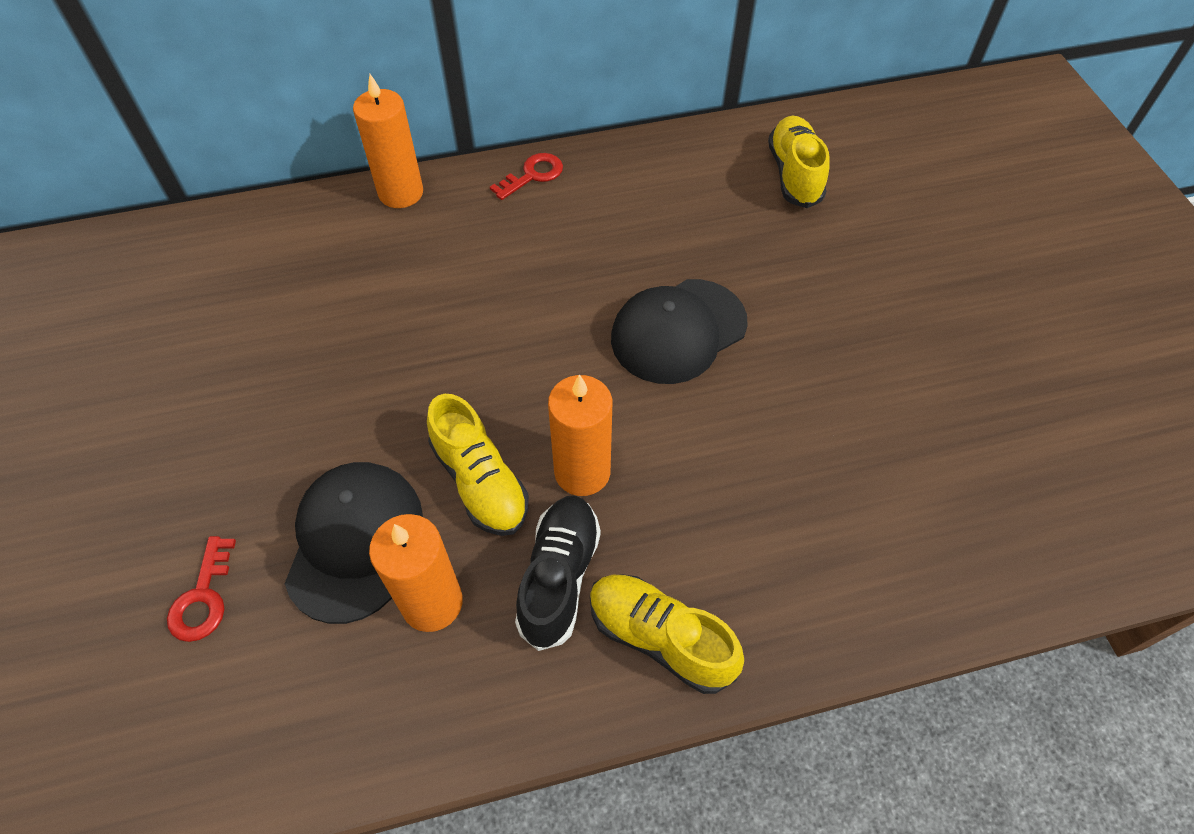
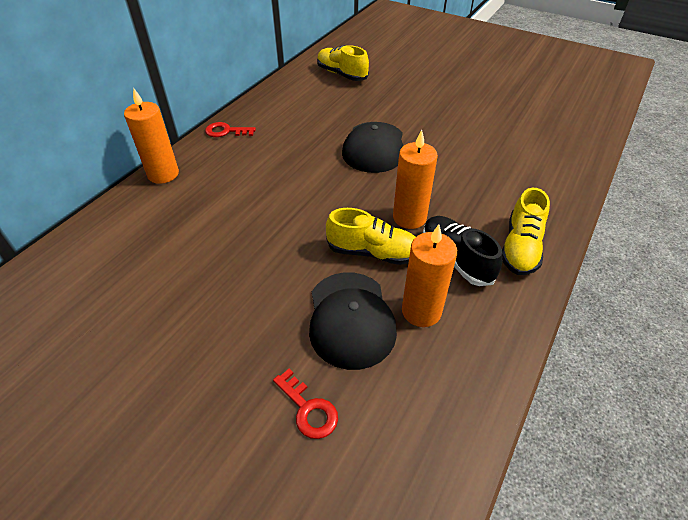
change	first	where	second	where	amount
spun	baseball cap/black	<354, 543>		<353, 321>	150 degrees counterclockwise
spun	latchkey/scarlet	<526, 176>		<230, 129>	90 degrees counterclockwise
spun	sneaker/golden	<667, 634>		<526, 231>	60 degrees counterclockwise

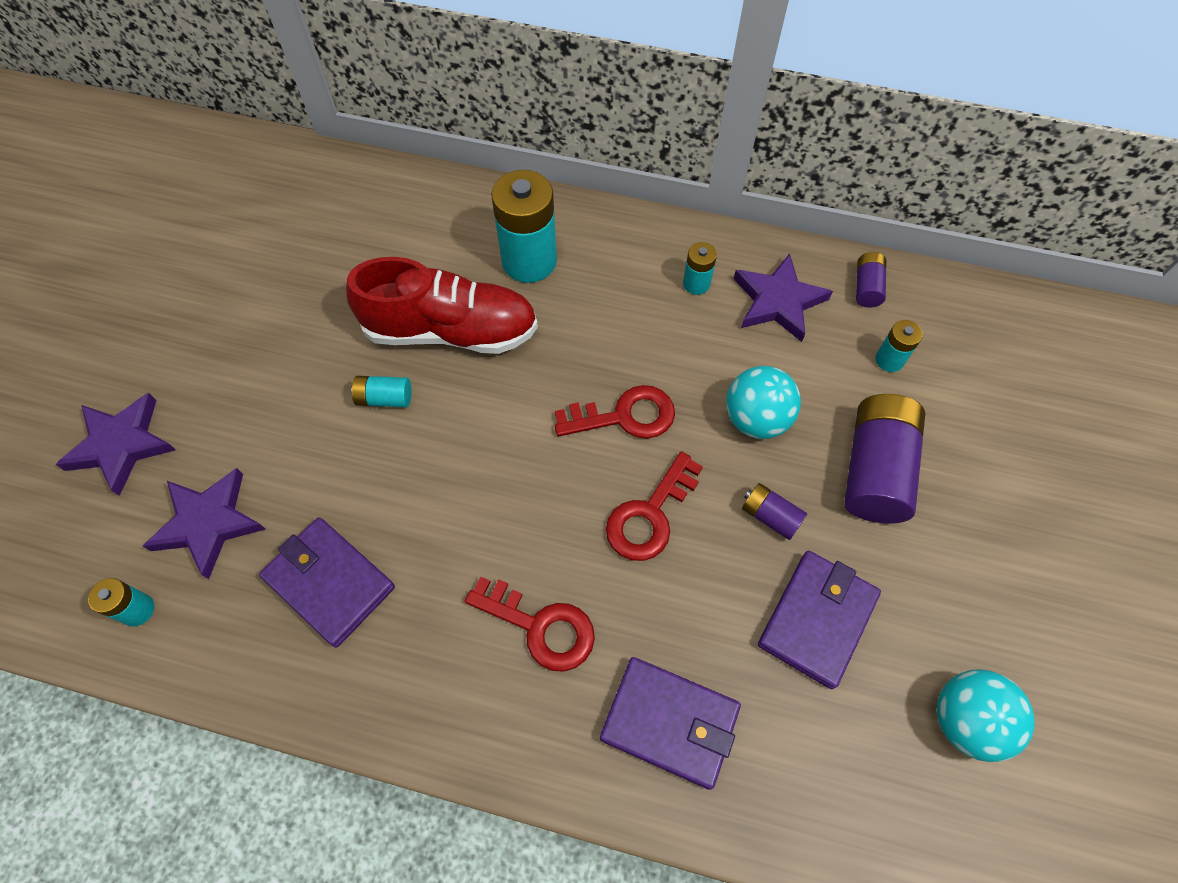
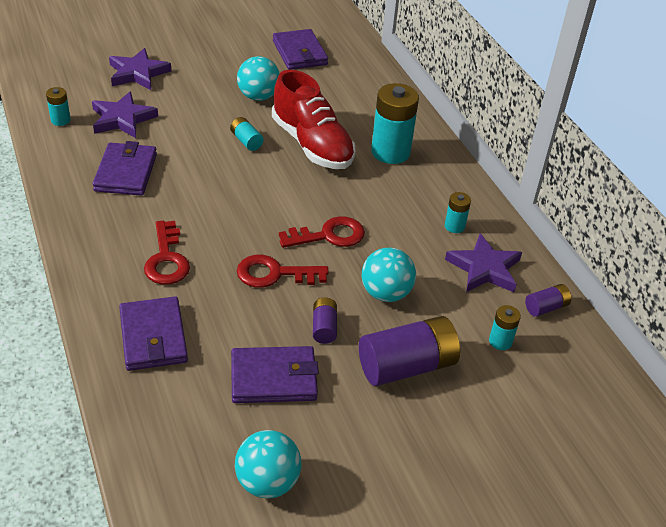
change	first	where	second	where	amount
spun	latchkey/scarlet	<615, 412>		<322, 232>	60 degrees counterclockwise
appeared			ball/turquoise	<258, 78>	
appeared			wallet/royal purple	<300, 49>	

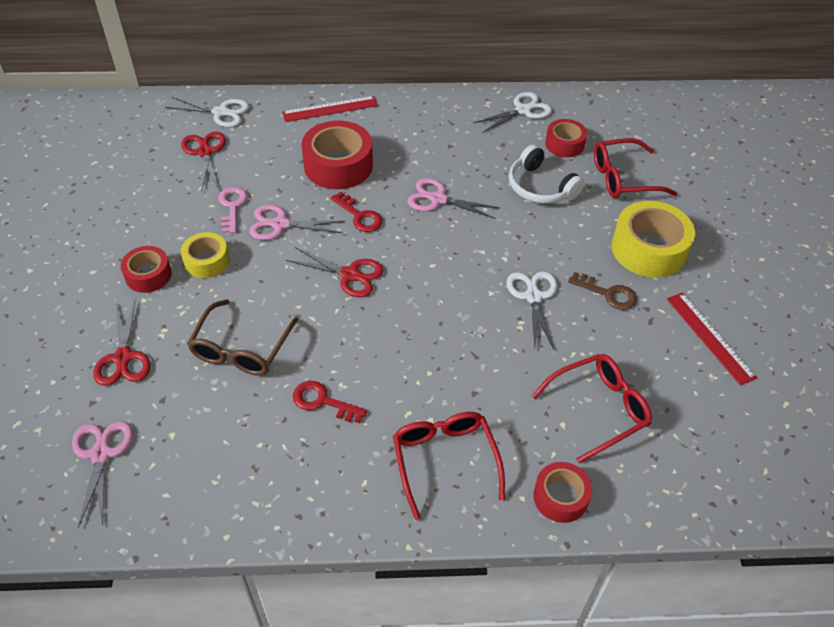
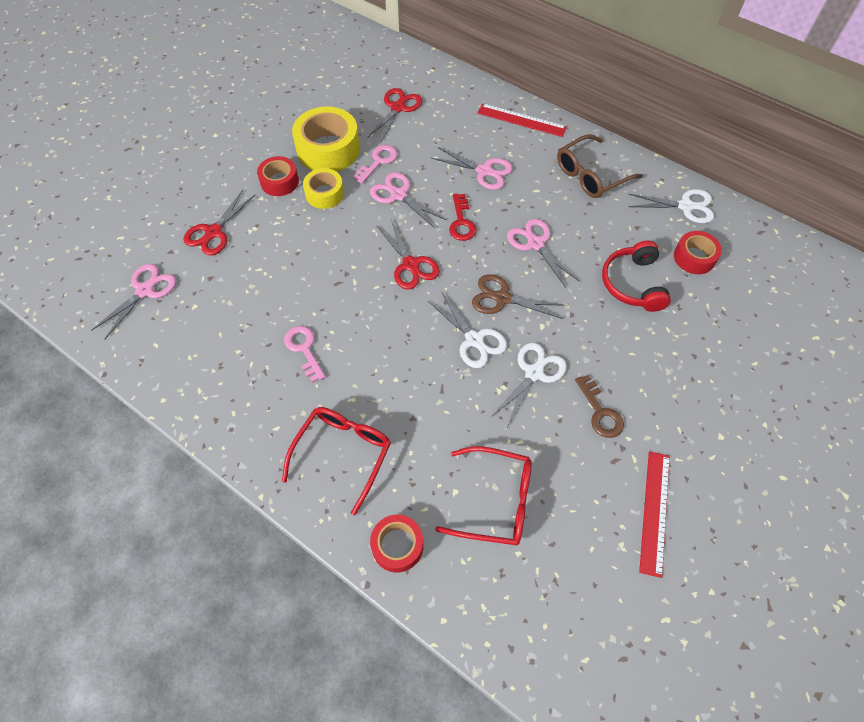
change	first	where	second	where	amount
relocated	scissors/white	<207, 112>		<467, 329>	
relocated	eyeglasses/dark brown	<242, 337>		<600, 166>	
colour	latchkey/scarlet	<330, 402>	latchkey/rose-pink	<304, 354>	
exchanged	sticky tape/scarlet	<337, 155>	scissors/rose-pink	<472, 168>	
colour	over-ear headphones/white	<547, 174>	over-ear headphones/scarlet	<636, 276>	
missing	eyeglasses/scarlet	<635, 168>			
relocated	sticky tape/golden	<653, 239>		<326, 139>	
appeared			scissors/dark brown	<519, 296>	

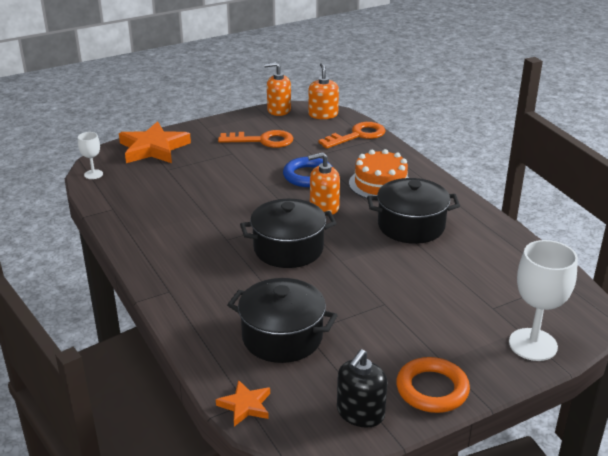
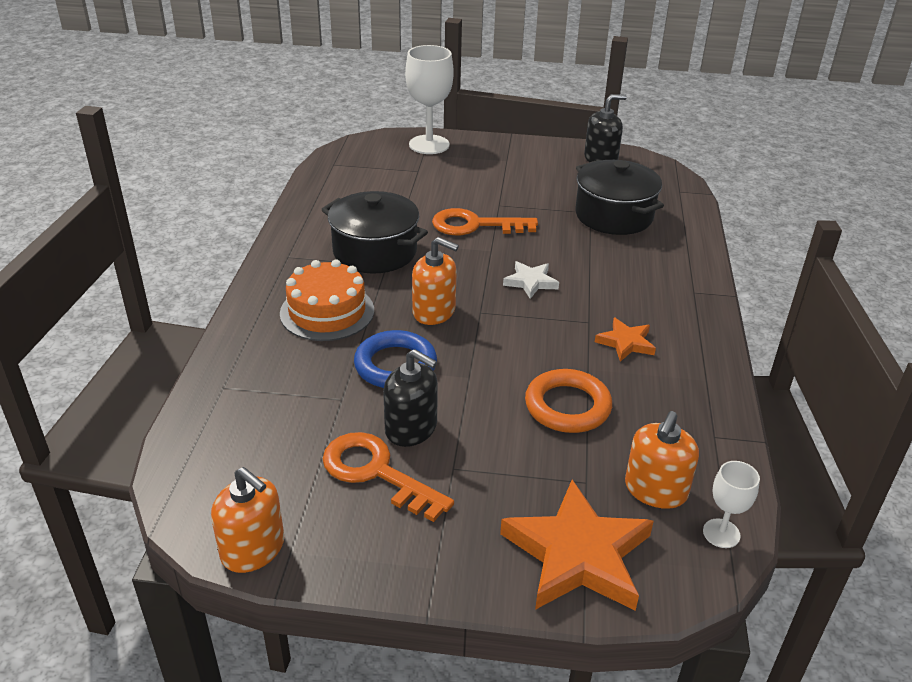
change	first	where	second	where	amount
relocated	star shape/orange	<243, 403>		<625, 340>	
exchanged	cooking pot/black	<288, 233>	star shape/white	<531, 280>	
relocated	pump bottle/orange	<323, 91>		<662, 460>	
relocated	latchkey/orange	<352, 135>		<485, 221>	
relocated	hoop/orange	<433, 385>		<568, 401>	
appeared			pump bottle/black	<410, 398>	

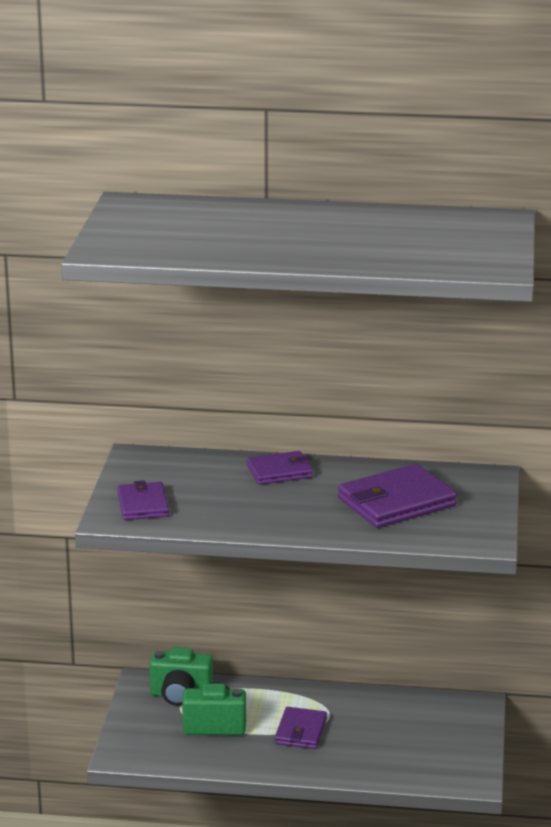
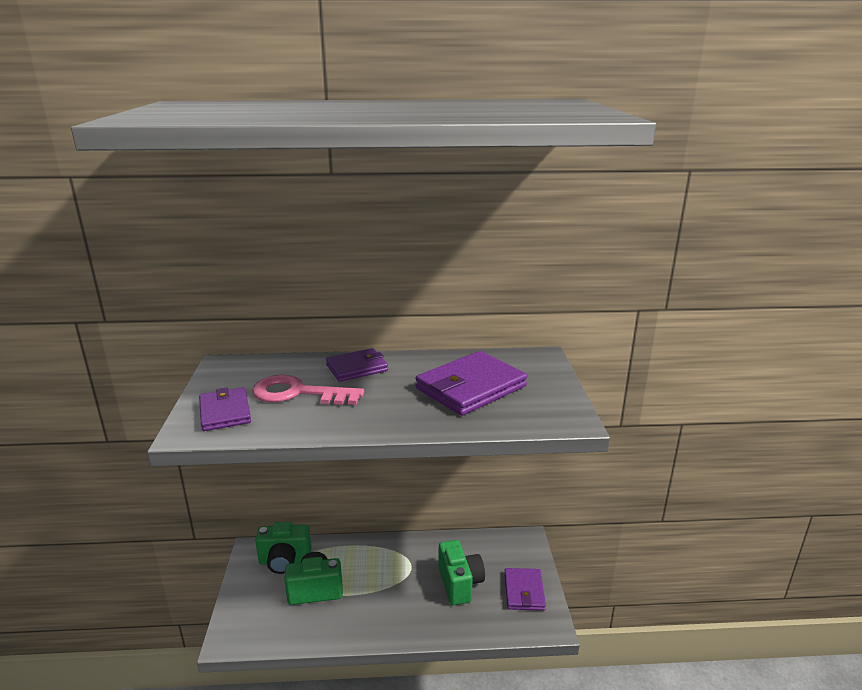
change	first	where	second	where	amount
relocated	wallet/royal purple	<301, 728>		<525, 589>	
appeared			latchkey/rose-pink	<308, 390>	
appeared			compact camera/leaf-green	<462, 572>	

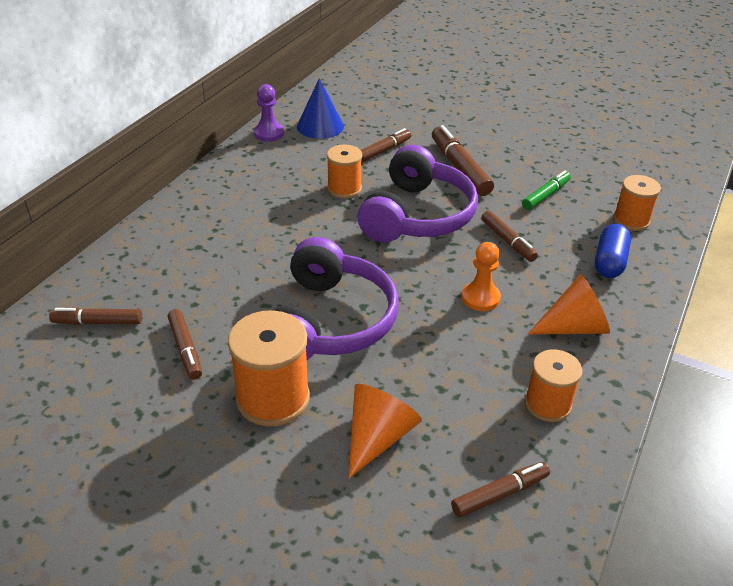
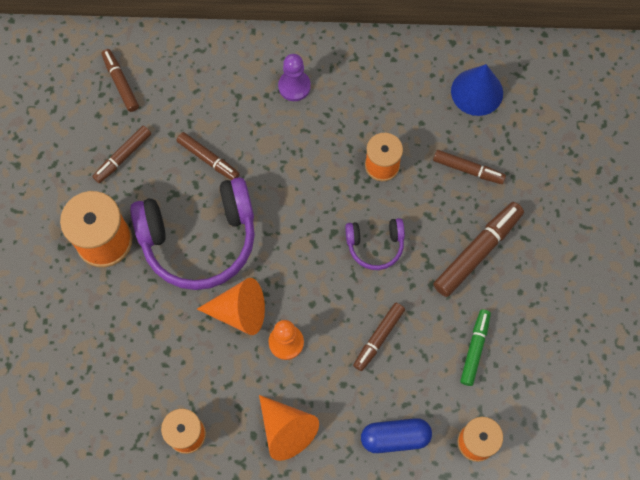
change	first	where	second	where	amount
relocated	pawn/royal purple	<269, 113>		<294, 77>	
relocated	solid cone/orange	<385, 431>		<231, 306>	
size	over-ear headphones/royal purple	<417, 193>		<375, 244>	x0.49
relocated	felt pen/dark brown	<500, 489>		<208, 156>	
spun	felt pen/leaf-green	<546, 190>		<475, 347>	90 degrees counterclockwise

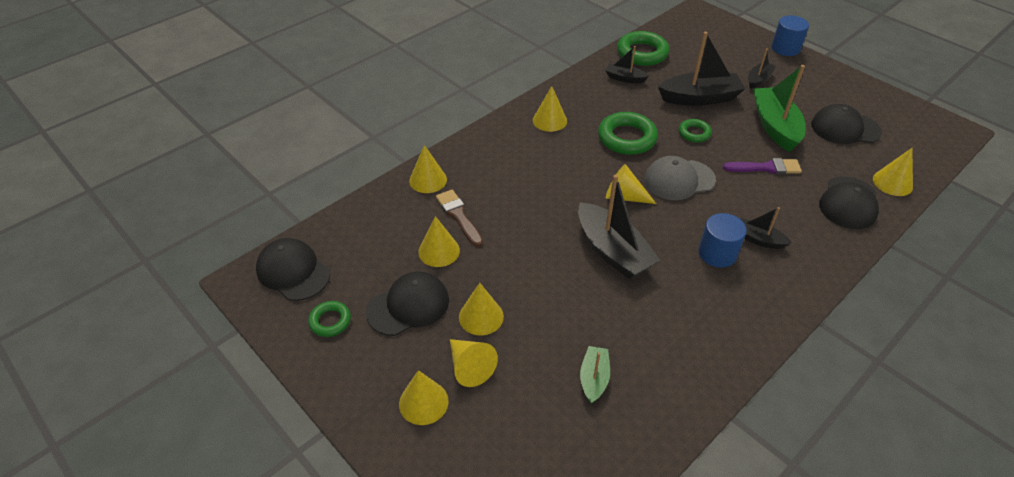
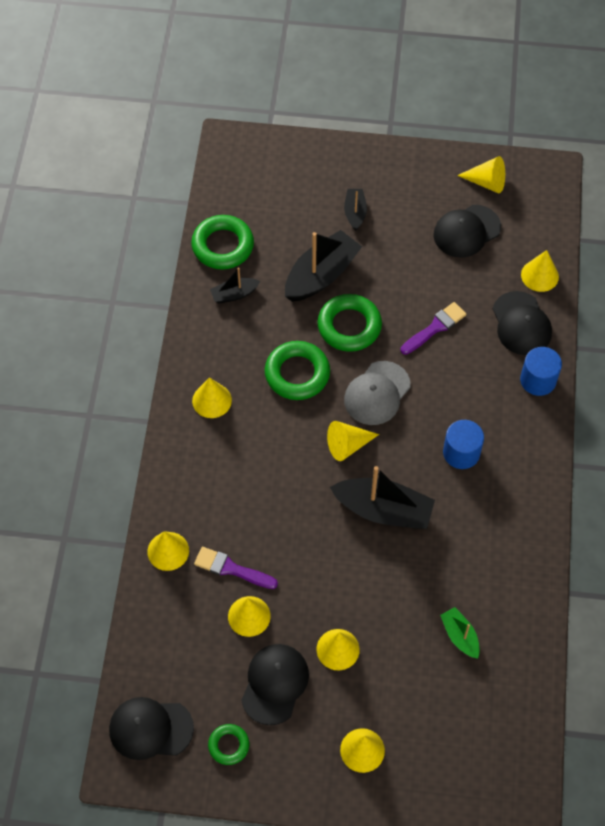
change	first	where	second	where	amount
colour	paint brush/dark brown	<459, 218>	paint brush/royal purple	<236, 568>	
relocated	solid cone/golden	<474, 363>		<481, 174>	
size	hoop/leaf-green	<695, 130>		<349, 323>	x1.80
missing	toy boat/black	<766, 228>			
missing	toy boat/leaf-green	<779, 108>			
relocated	solid cylinder/royal blue	<790, 35>		<541, 371>	

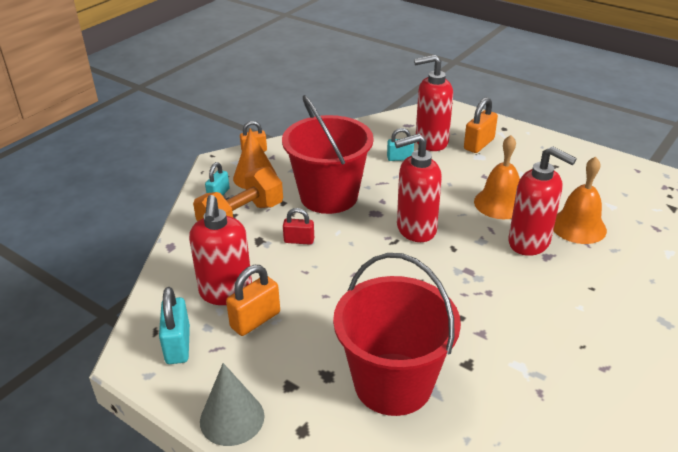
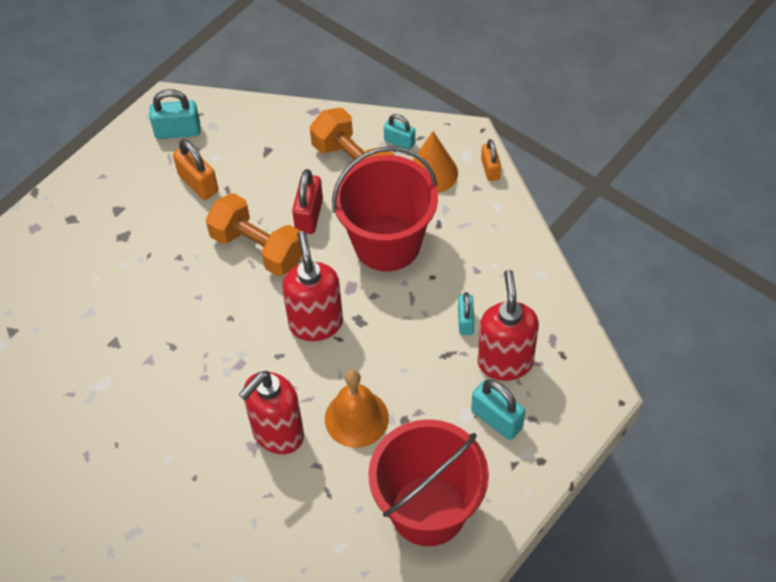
change	first	where	second	where	amount
missing	pump bottle/scarlet	<220, 250>			
missing	solid cone/gray	<232, 404>			
size	lock/scarlet	<298, 226>		<307, 201>	x1.52
relocated	sand bucket/scarlet	<397, 334>		<428, 482>	
colour	lock/orange	<481, 125>	lock/turquoise	<498, 409>	
missing	bell/orange	<580, 200>			
appeared			dumbbell/orange	<253, 234>	

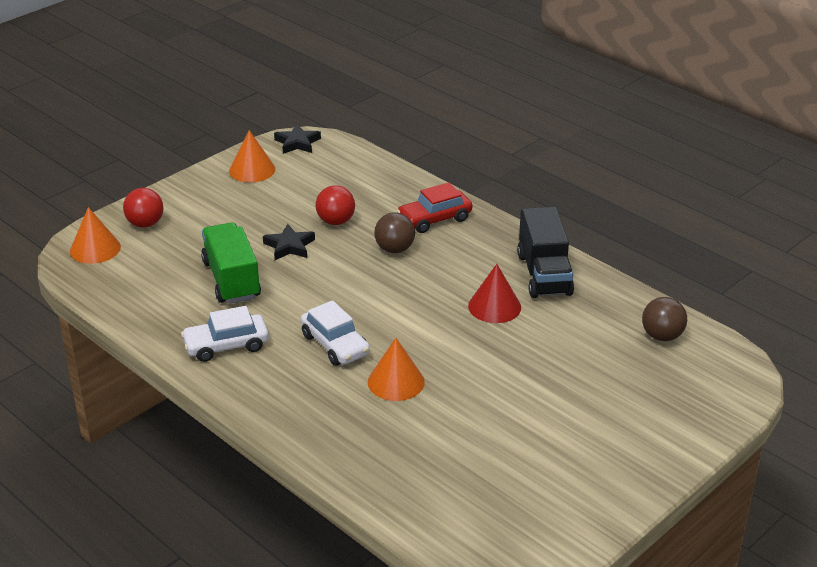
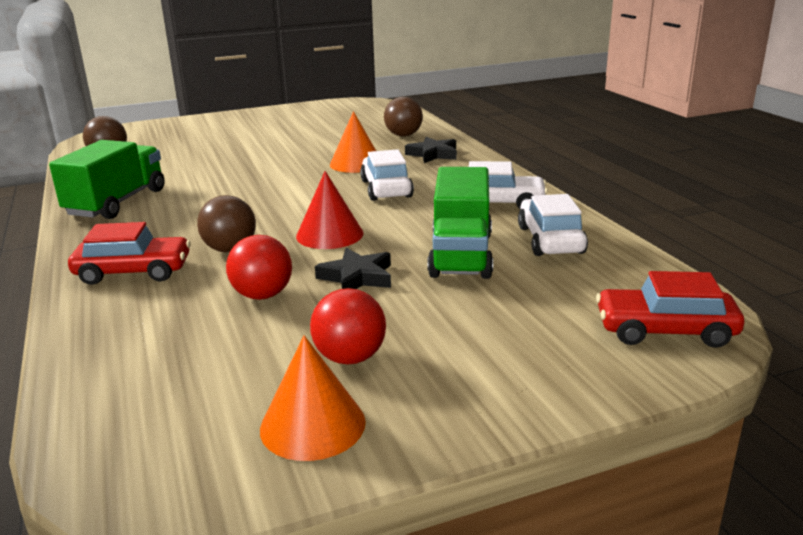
change	first	where	second	where	amount
exchanged	solid cone/orange	<95, 235>	automobile/scarlet	<670, 309>	
relocated	ball/scarlet	<143, 207>		<348, 326>	
relocated	star shape/black	<297, 139>		<431, 150>	
relocated	solid cone/scarlet	<494, 293>		<330, 210>	
colour	lorry/black	<545, 252>	lorry/leaf-green	<107, 179>	
appeared			ball/dark brown	<403, 116>	
appeared			automobile/white	<553, 225>	

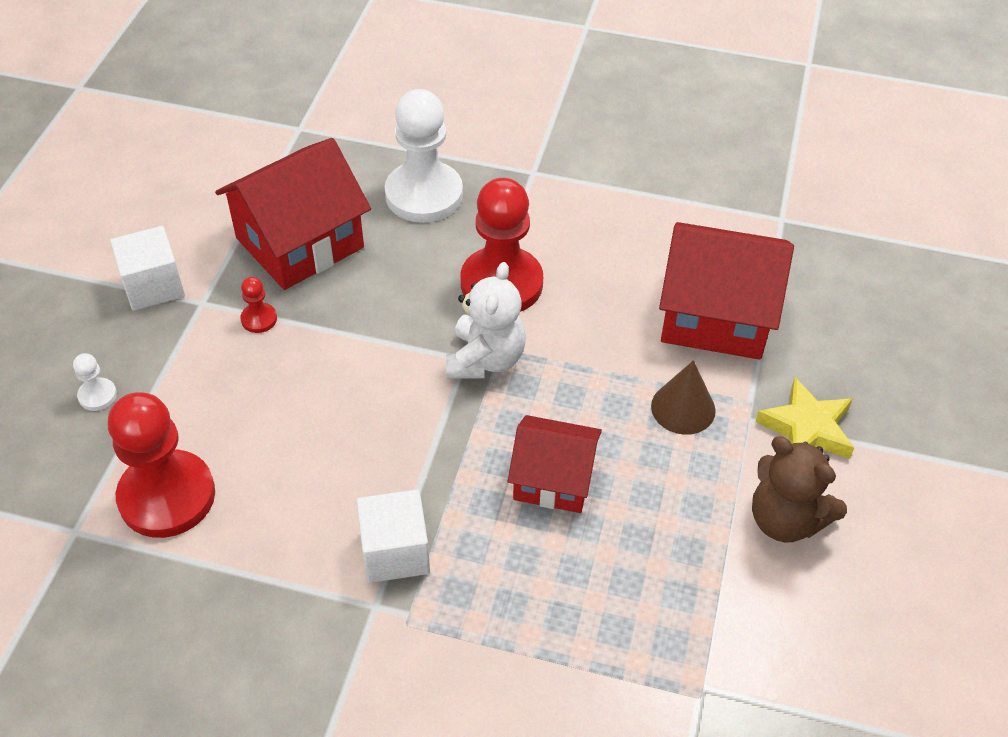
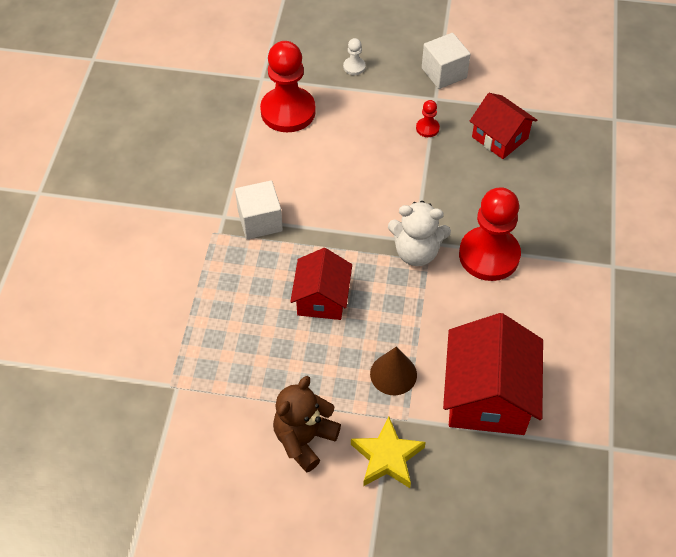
change	first	where	second	where	amount
size	toy house/scarlet	<293, 214>		<503, 126>	x0.63
missing	pawn/white	<424, 156>			

